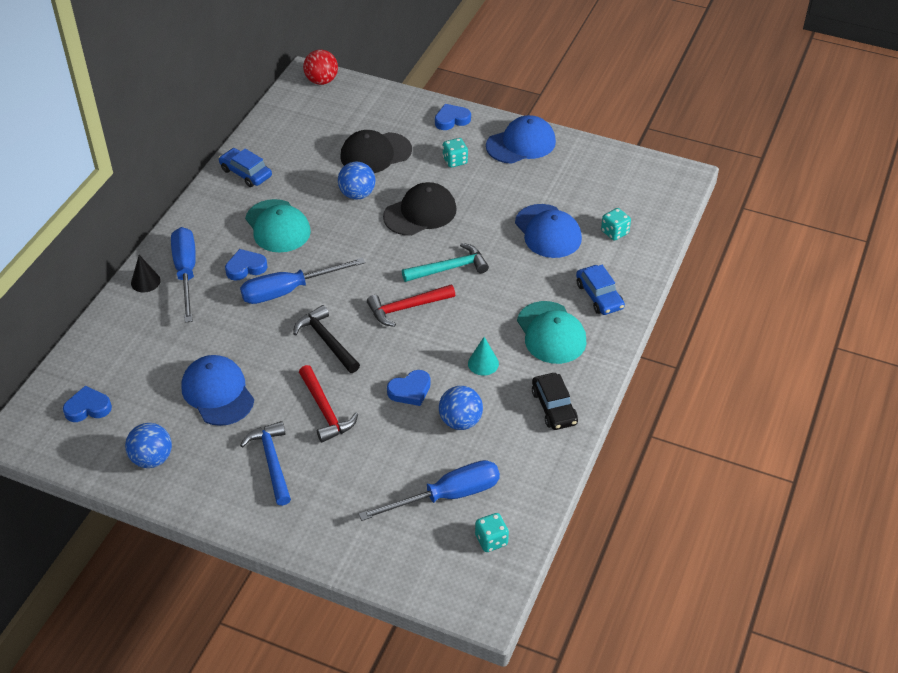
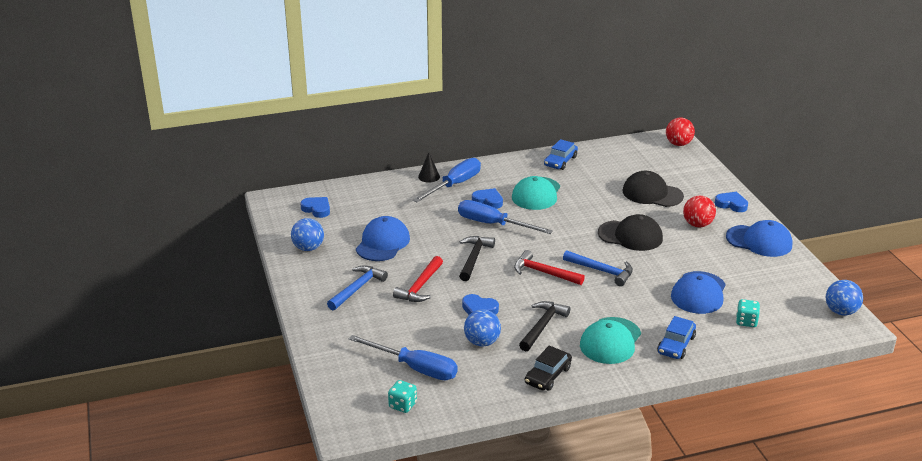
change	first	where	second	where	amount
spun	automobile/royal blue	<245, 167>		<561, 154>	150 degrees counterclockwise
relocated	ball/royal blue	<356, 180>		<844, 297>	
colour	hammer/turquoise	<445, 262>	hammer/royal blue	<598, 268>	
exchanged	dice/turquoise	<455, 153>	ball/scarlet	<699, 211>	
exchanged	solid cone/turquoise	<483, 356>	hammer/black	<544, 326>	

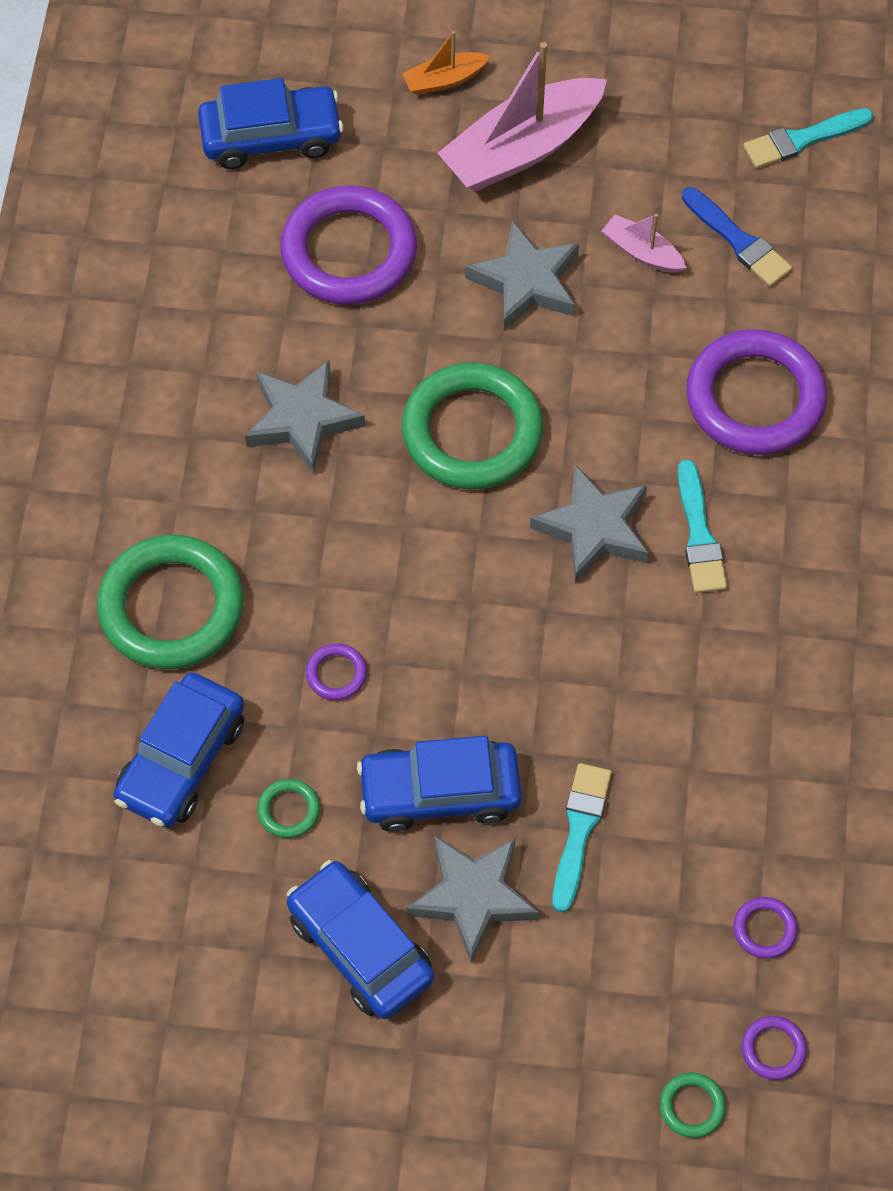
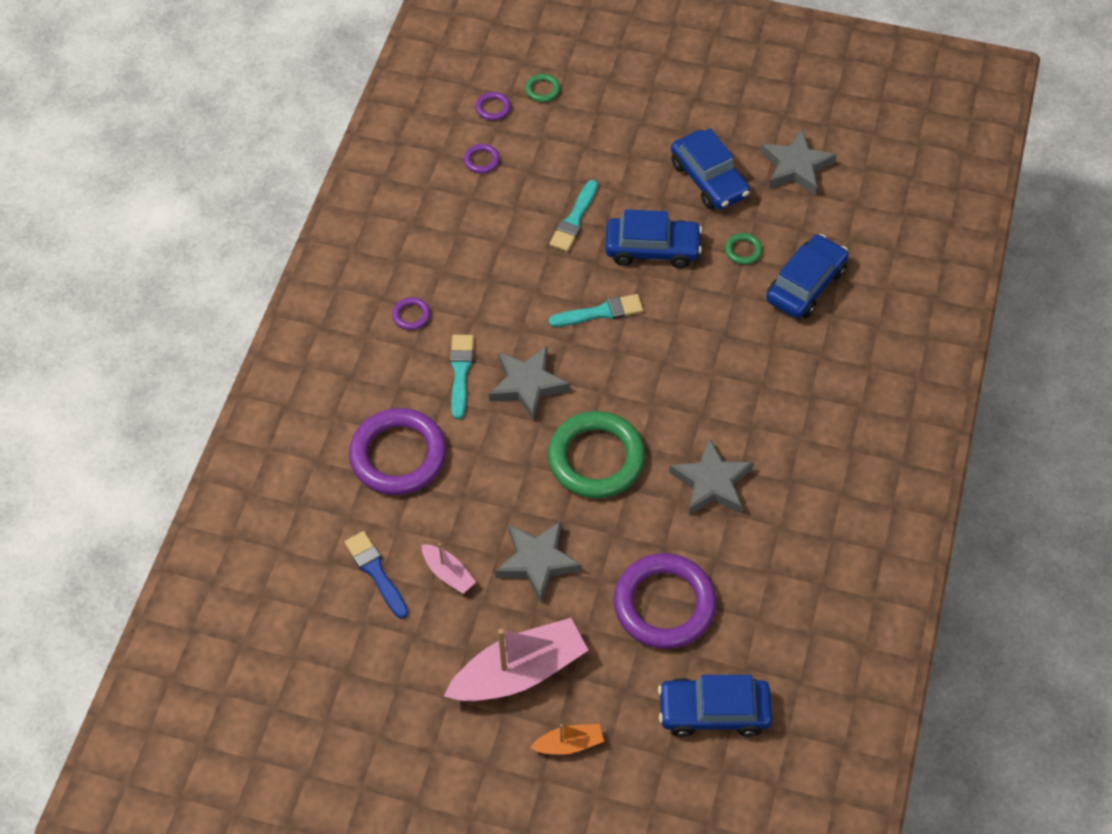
change	first	where	second	where	amount
missing	hoop/leaf-green	<170, 602>			
relocated	hoop/royal purple	<336, 671>		<411, 313>	
relocated	star shape/gray	<473, 900>		<798, 162>	
relocated	paint brush/turquoise	<808, 138>		<595, 310>	

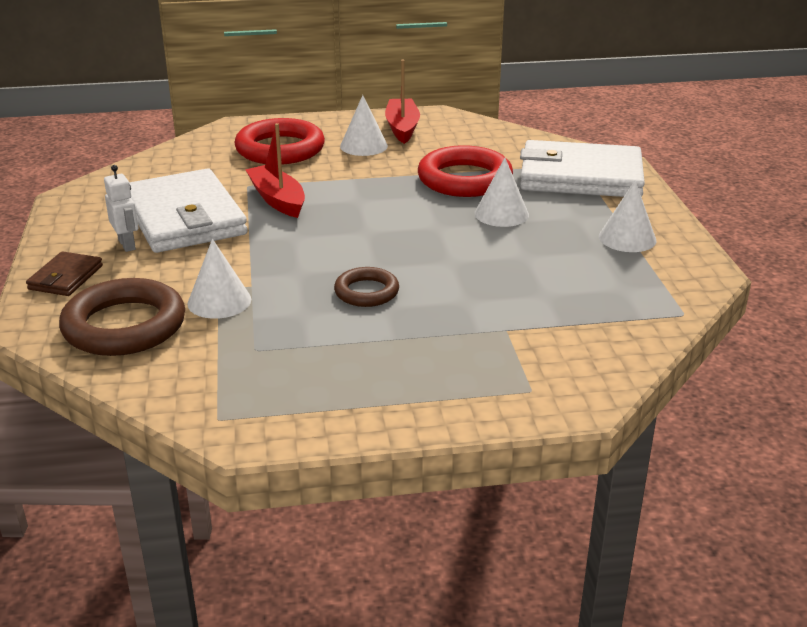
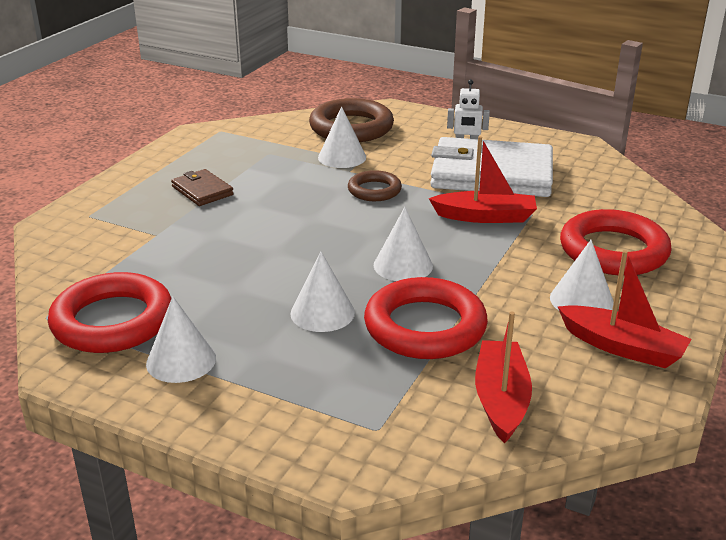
change	first	where	second	where	amount
relocated	wallet/dark brown	<64, 273>		<202, 187>	
relocated	hoop/dark brown	<366, 287>		<375, 185>	
missing	wallet/white	<582, 168>			
appeared			hoop/scarlet	<110, 312>	
appeared			solid cone/white	<403, 244>	
appeared			toy boat/scarlet	<503, 377>	

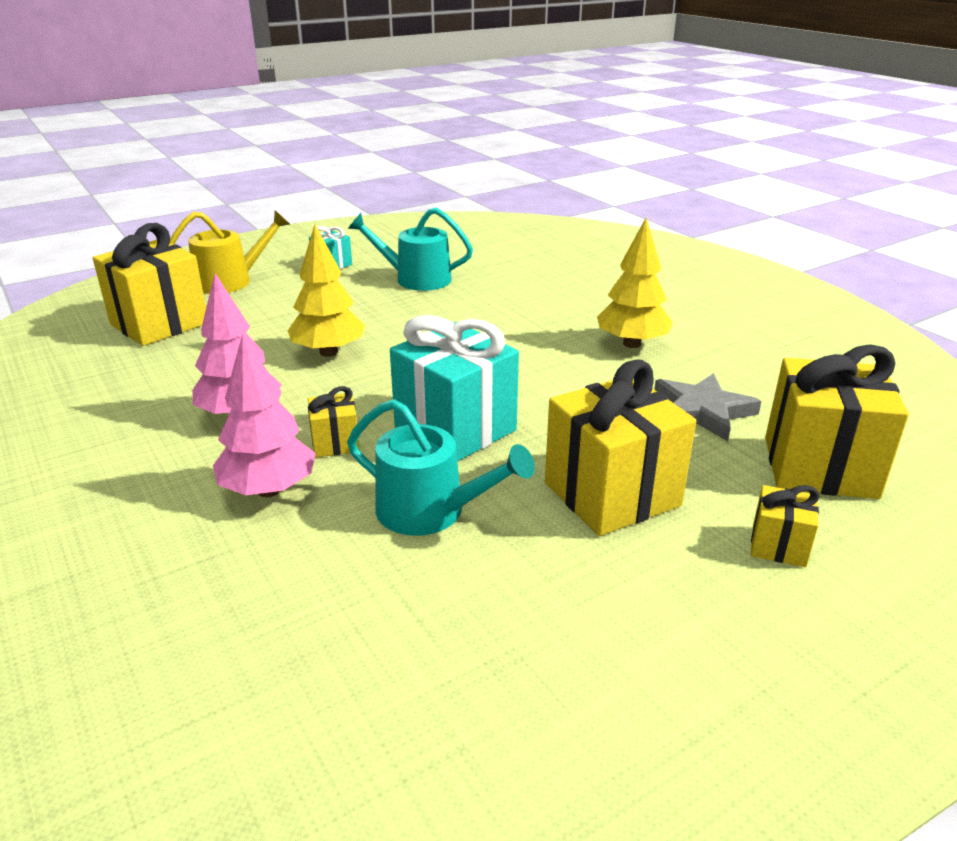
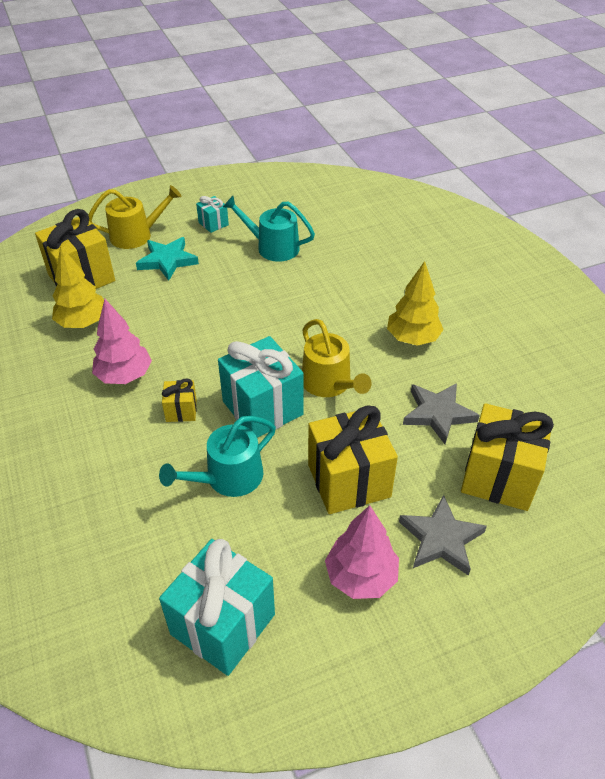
change	first	where	second	where	amount
relocated	fir tree/rose-pink	<264, 415>		<362, 552>	
relocated	fir tree/golden	<326, 290>		<78, 286>	
spun	watering can/turquoise	<441, 467>		<217, 456>	105 degrees clockwise
exchanged	present/golden	<785, 526>	star shape/gray	<443, 535>	
appeared			star shape/turquoise	<167, 259>	
appeared			present/turquoise	<217, 607>	
appeared			watering can/golden	<337, 358>	

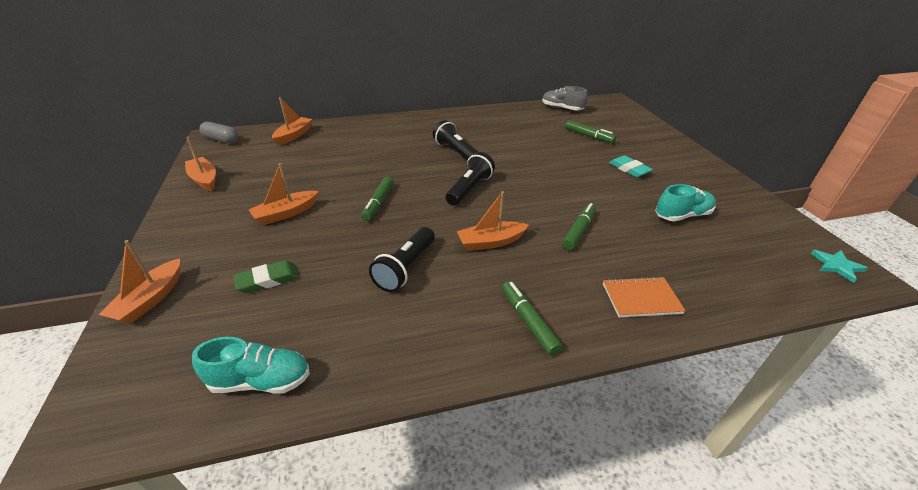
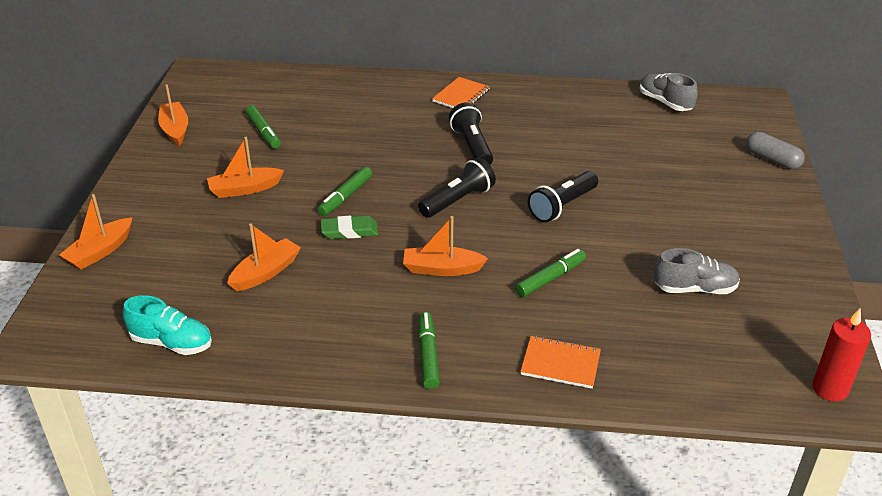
change	first	where	second	where	amount
relocated	pill/gray	<219, 133>		<775, 150>	
relocated	eraser/leaf-green	<266, 276>		<349, 227>	
relocated	toy boat/orange	<292, 121>		<264, 257>	
relocated	flashlight/black	<402, 259>		<563, 197>	
relocated	felt pen/leaf-green	<590, 131>		<263, 126>	
missing	eraser/turquoise	<631, 166>			
colour	sneaker/turquoise	<685, 202>	sneaker/gray	<697, 271>	
exchanged	star shape/turquoise	<839, 266>	wax candle/scarlet	<841, 355>	
appeared			notepad/orange	<461, 92>	

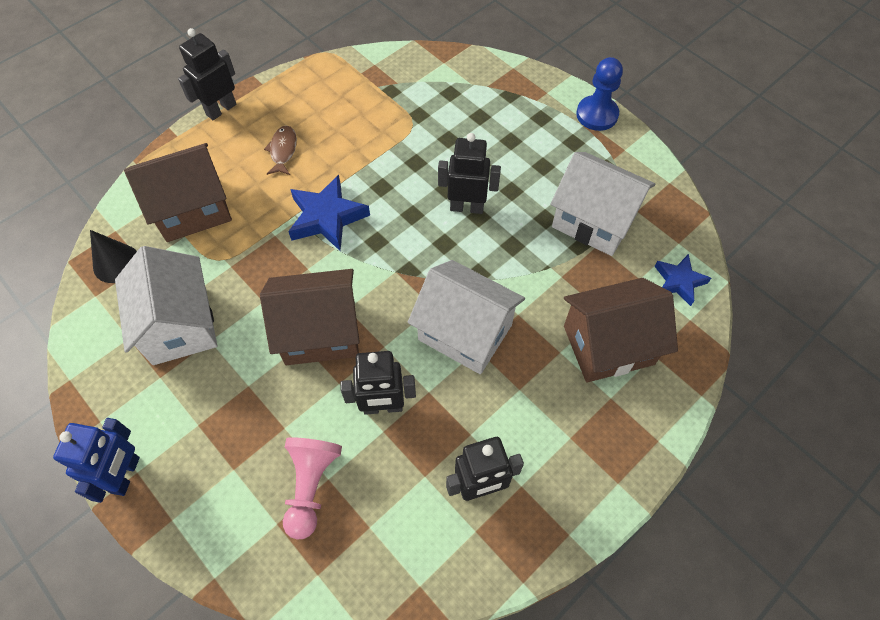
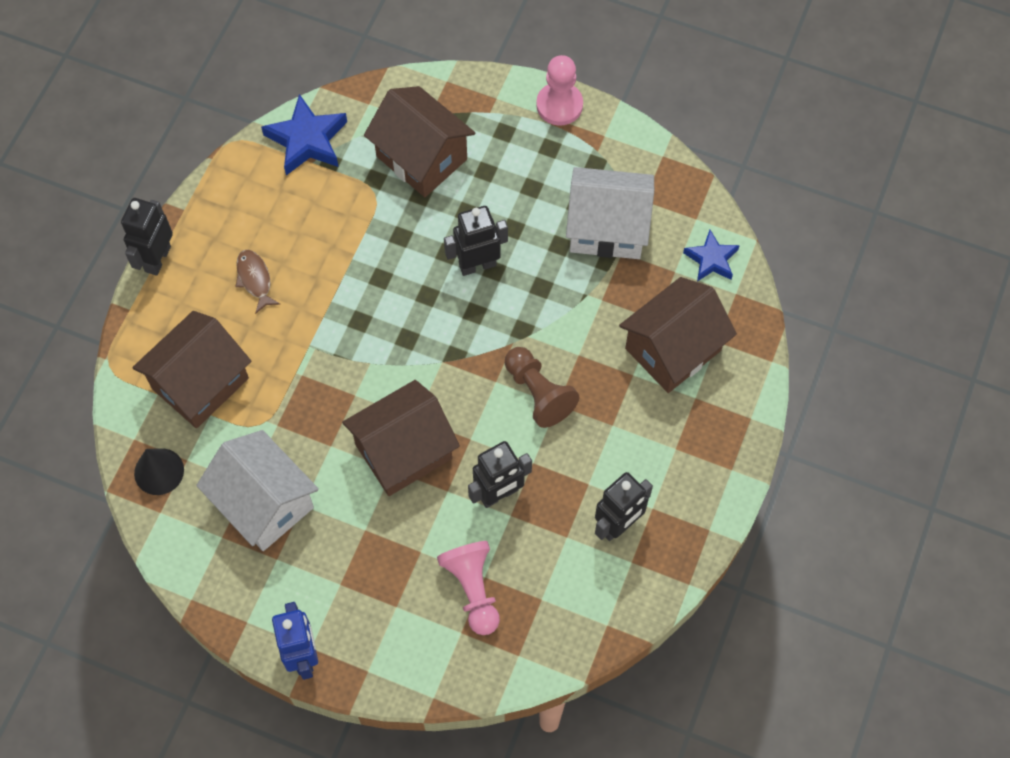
change	first	where	second	where	amount
relocated	star shape/royal blue	<329, 213>		<304, 134>	
exchanged	toy house/white	<466, 317>	pawn/dark brown	<542, 387>	
colour	pawn/royal blue	<599, 94>	pawn/rose-pink	<559, 90>	
appeared			toy house/dark brown	<419, 141>	

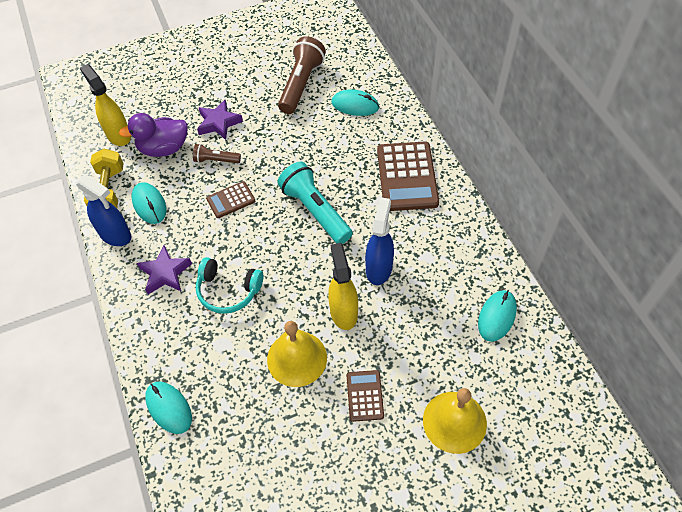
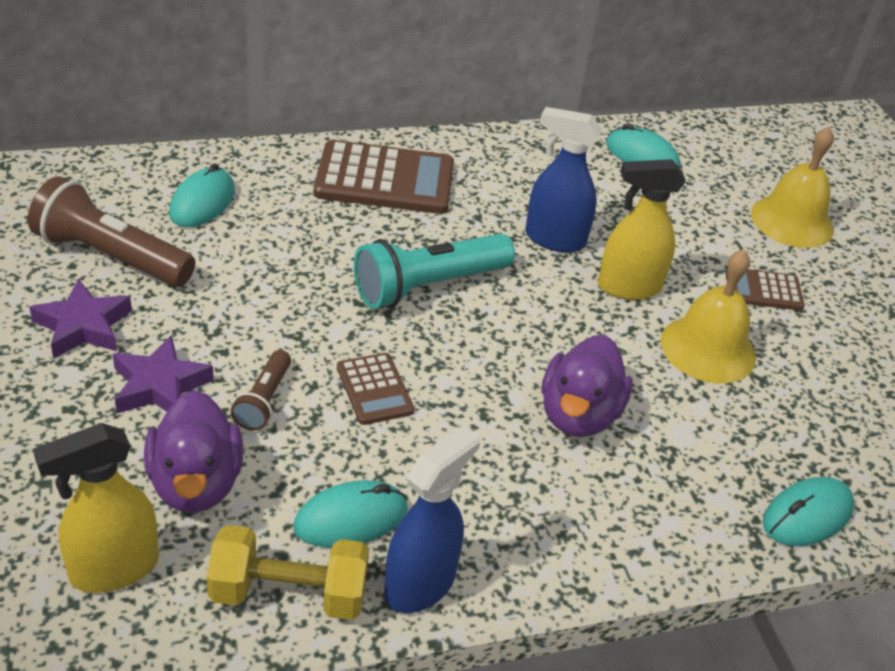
change	first	where	second	where	amount
relocated	star shape/royal purple	<164, 270>		<80, 319>	
exchanged	over-ear headphones/turquoise	<229, 285>	rubber duck/royal purple	<587, 386>	

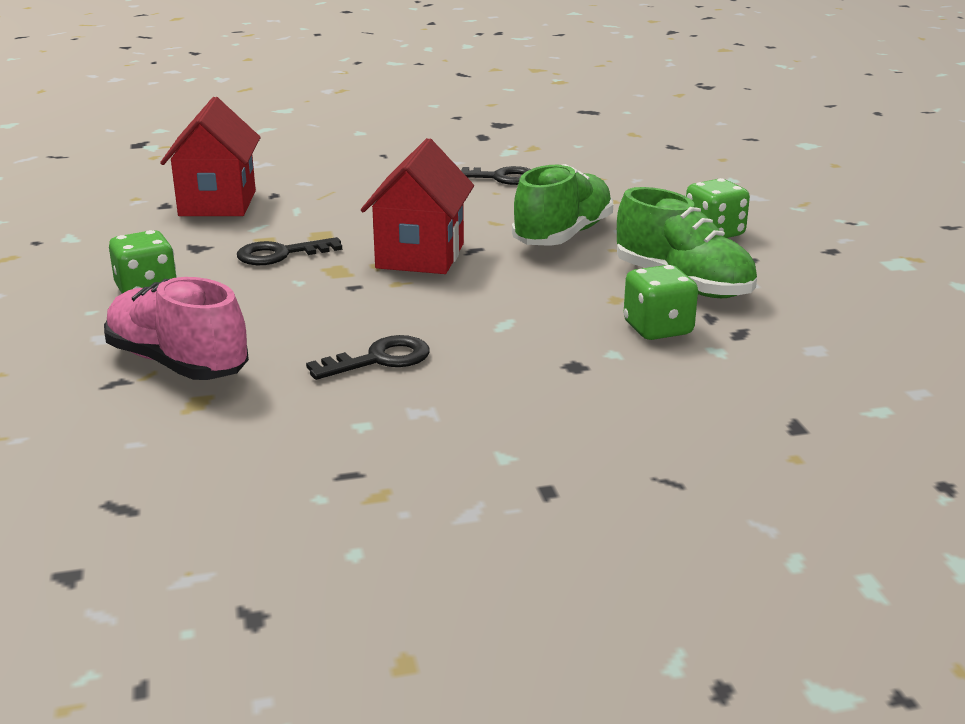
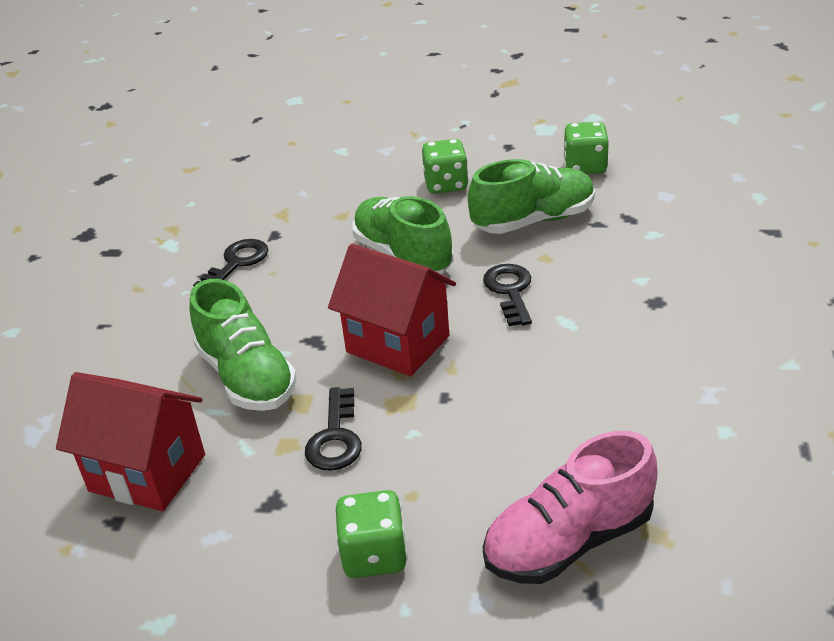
change	first	where	second	where	amount
relocated	latchkey/black	<367, 357>		<507, 295>	
relocated	dice/leaf-green	<661, 302>		<586, 148>	
appeared			sneaker/leaf-green	<243, 345>	

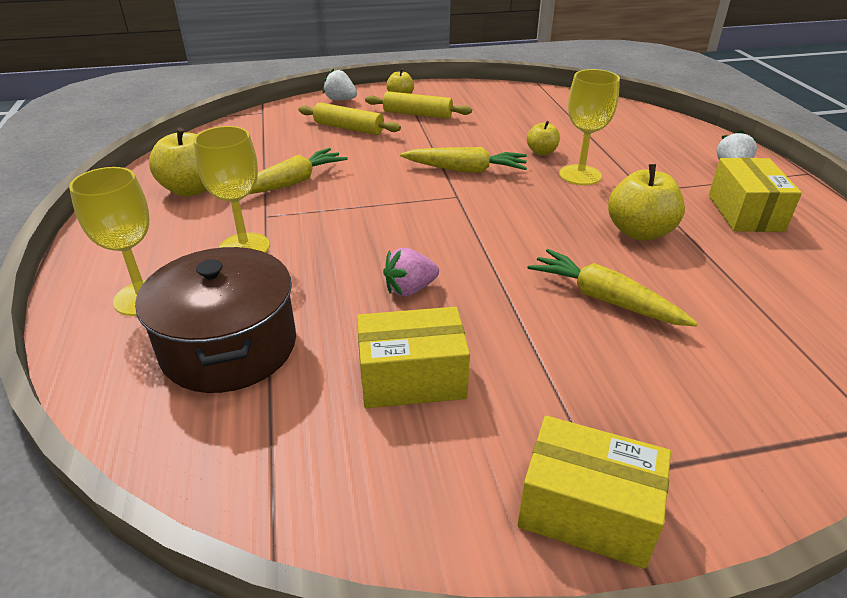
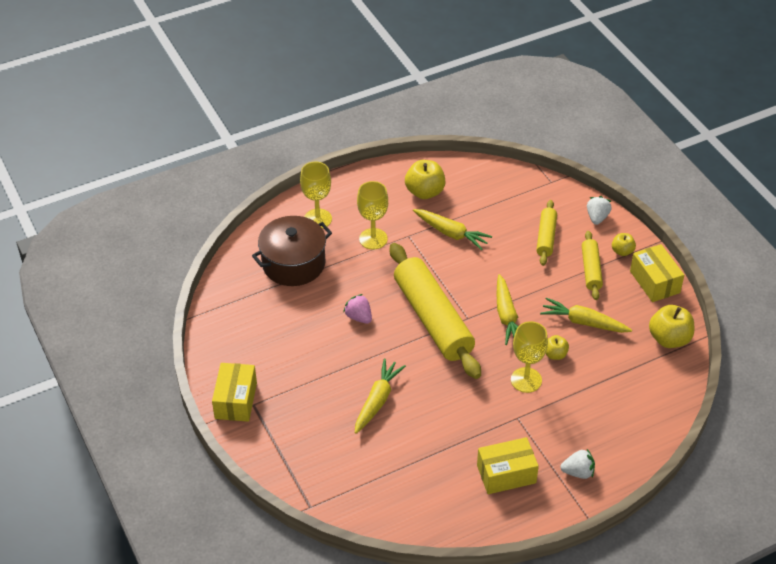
change	first	where	second	where	amount
relocated	box/golden	<413, 357>		<657, 273>	
relocated	apple/golden	<646, 202>		<671, 326>	
appeared			rolling pin/golden	<435, 311>	
appeared			carrot/golden	<586, 315>	

